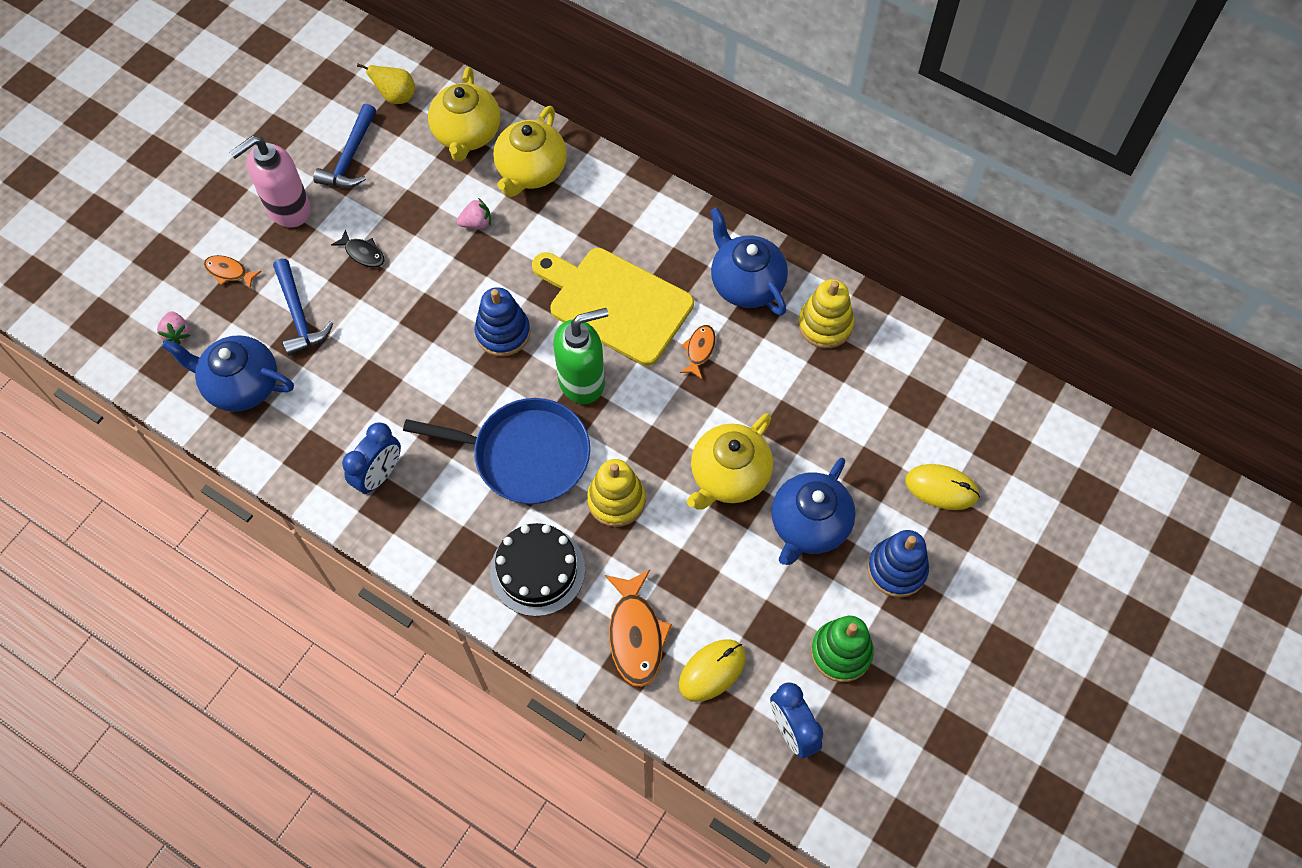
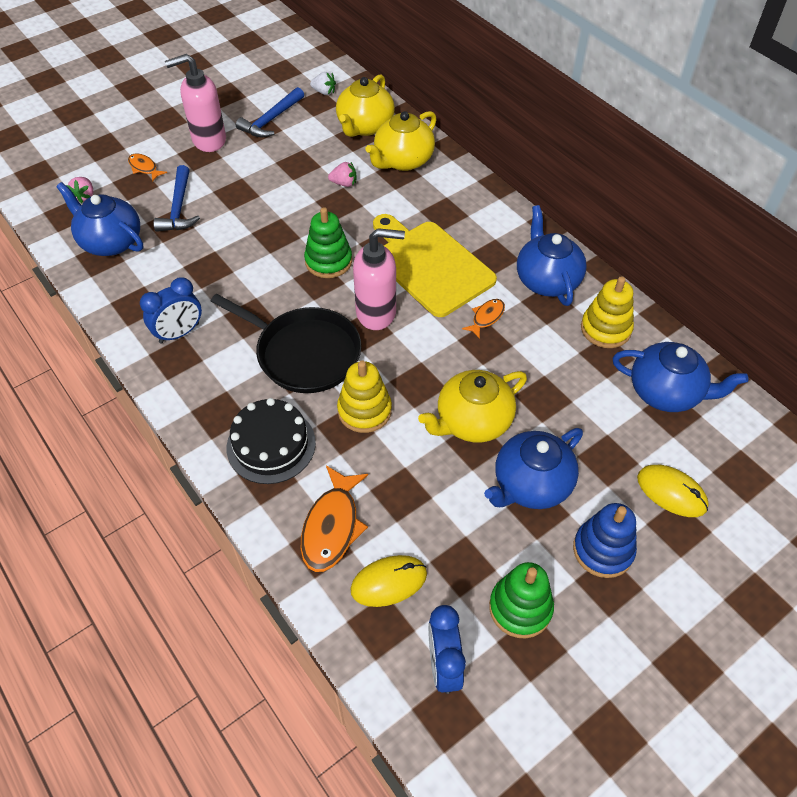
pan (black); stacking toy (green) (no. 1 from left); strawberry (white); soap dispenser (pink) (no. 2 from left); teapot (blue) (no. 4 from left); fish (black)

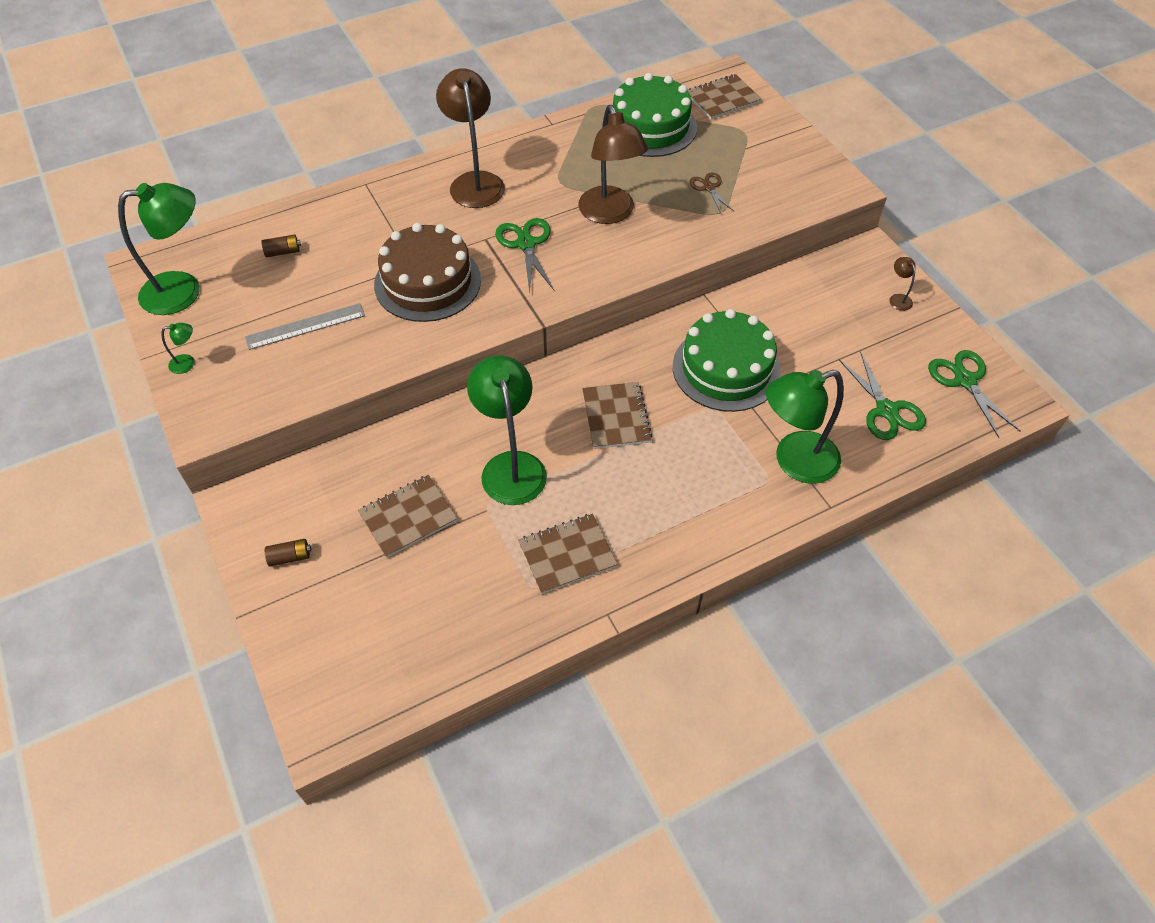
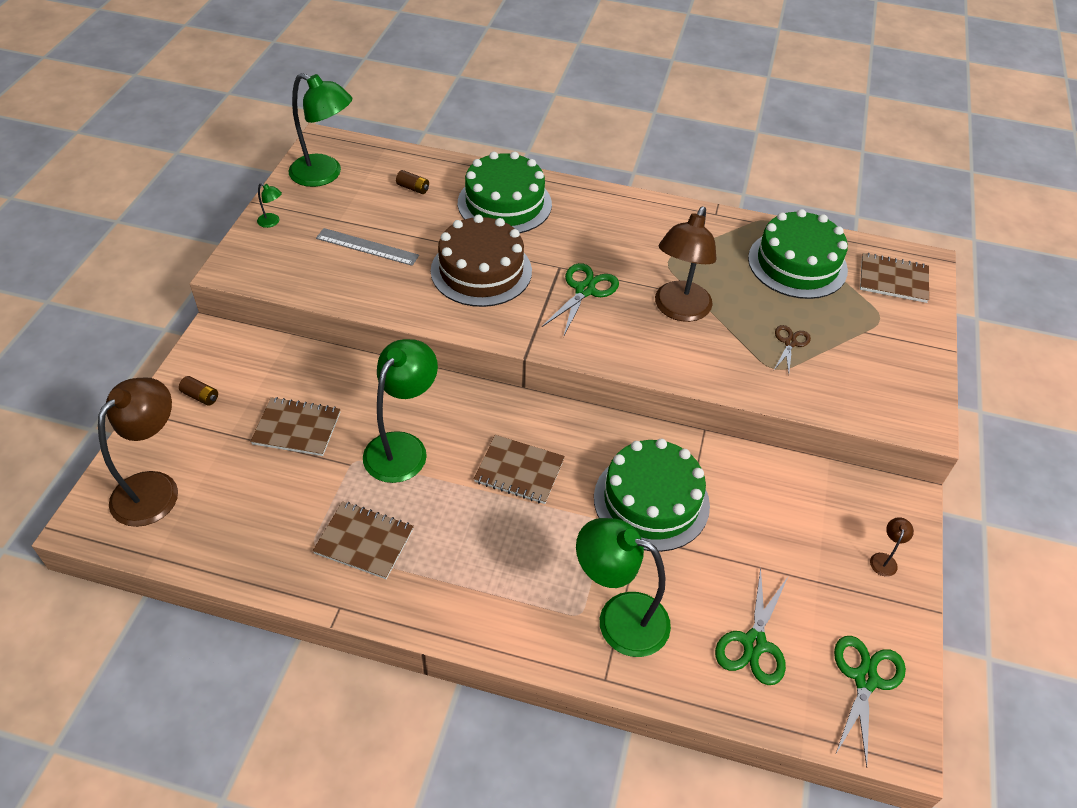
lamp (brown) (no. 1 from left); cake (green) (no. 1 from left); notebook (brown) (no. 3 from left)

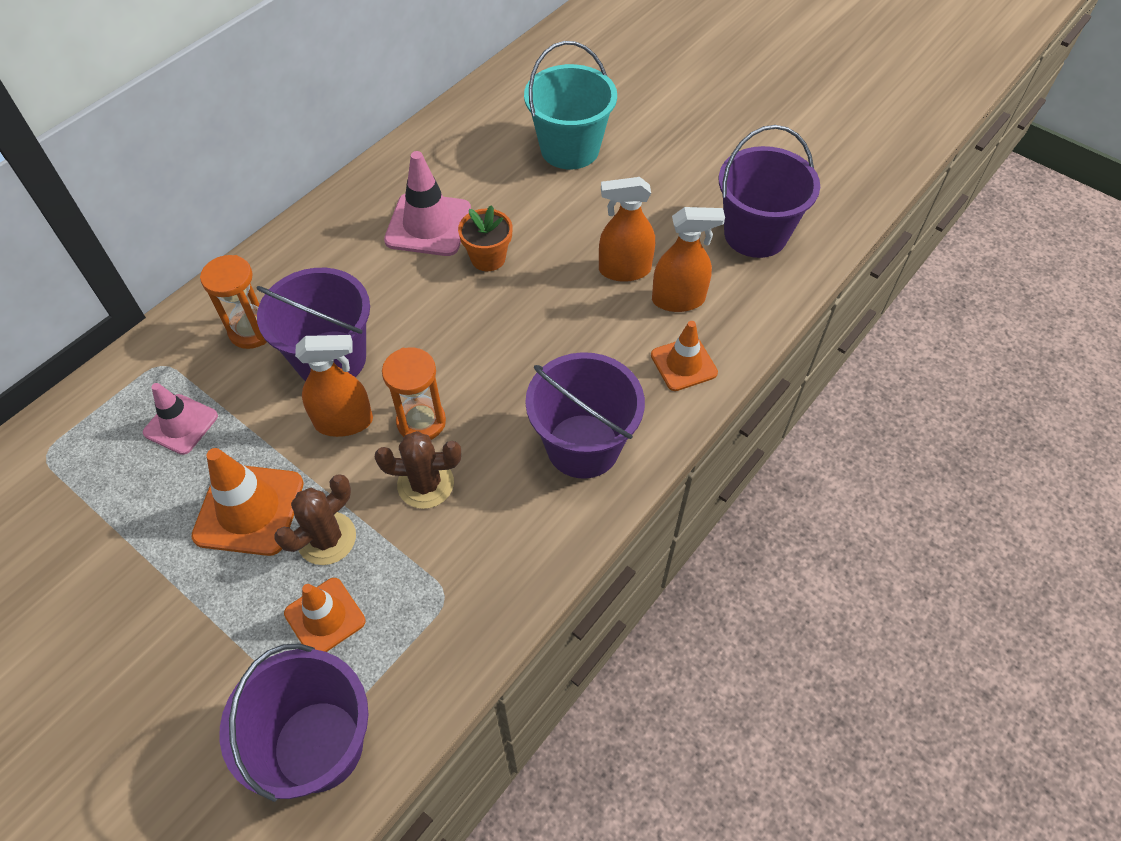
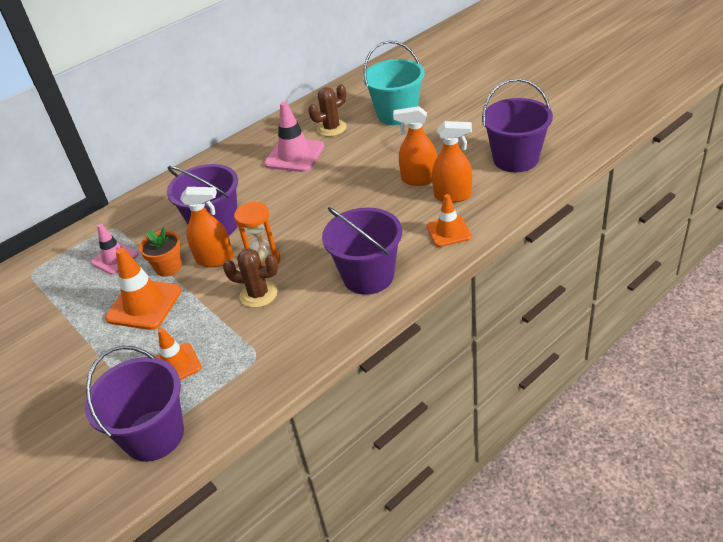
flower pot (orange); cactus (brown) (no. 2 from left); hourglass (orange) (no. 1 from left in the first image)

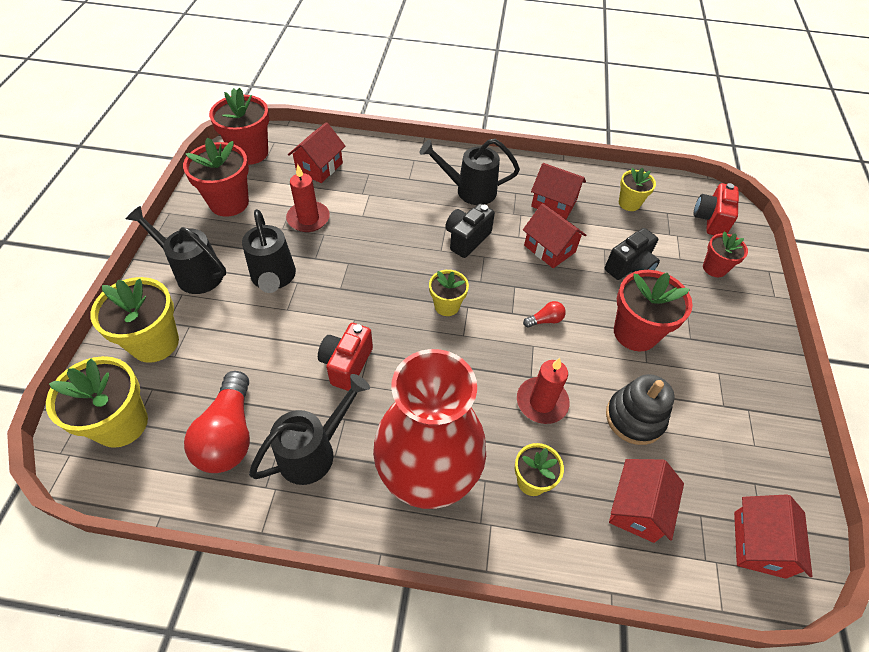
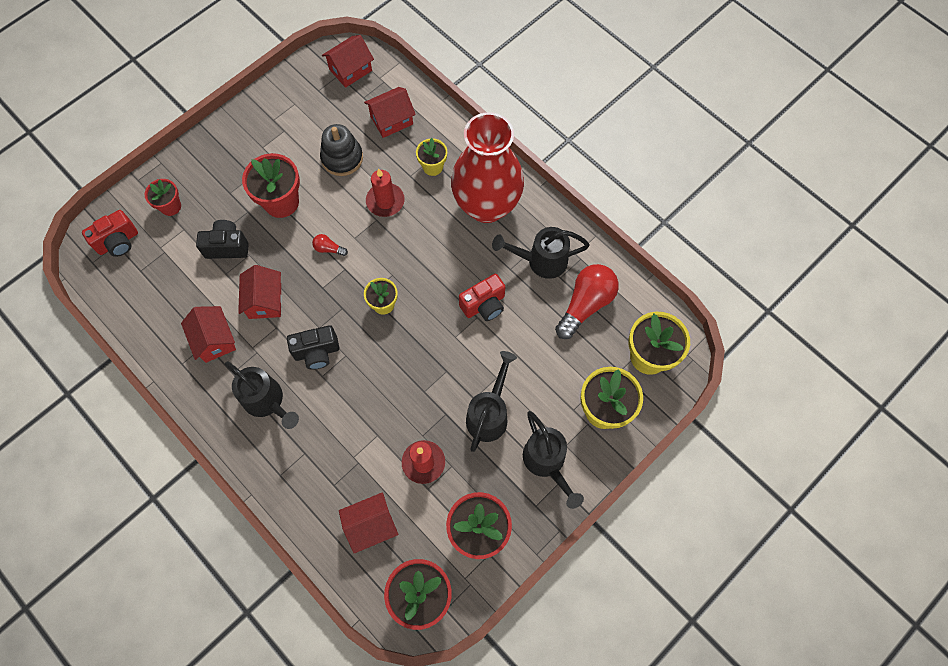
flower pot (yellow) (no. 5 from left in the first image)

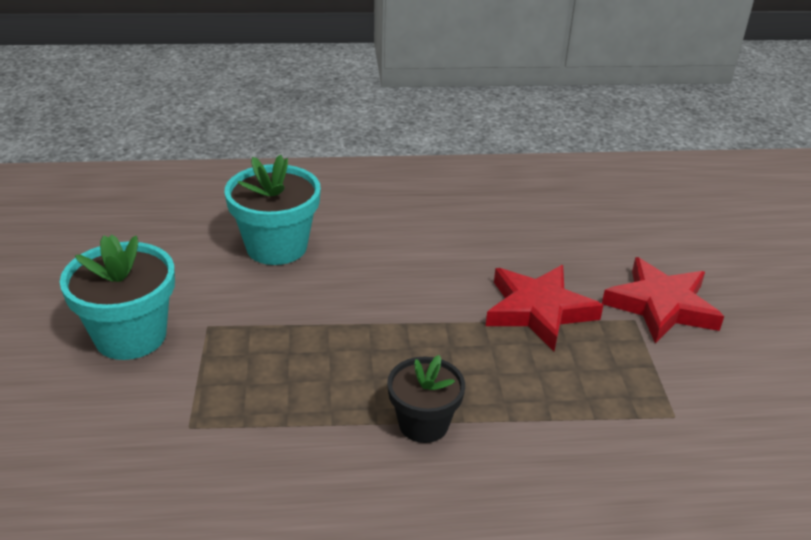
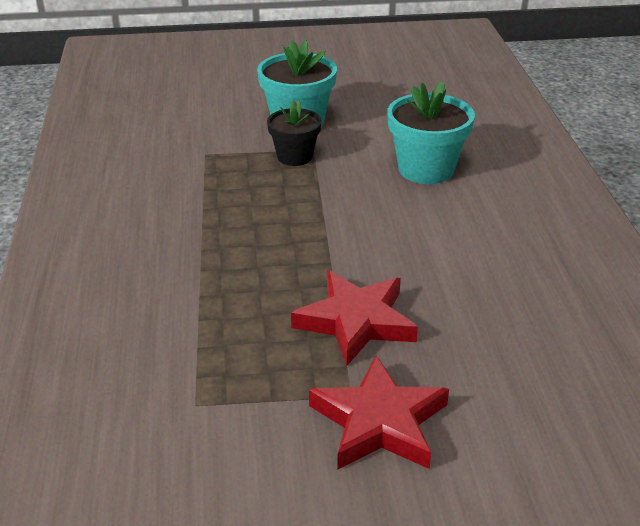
flower pot (black)

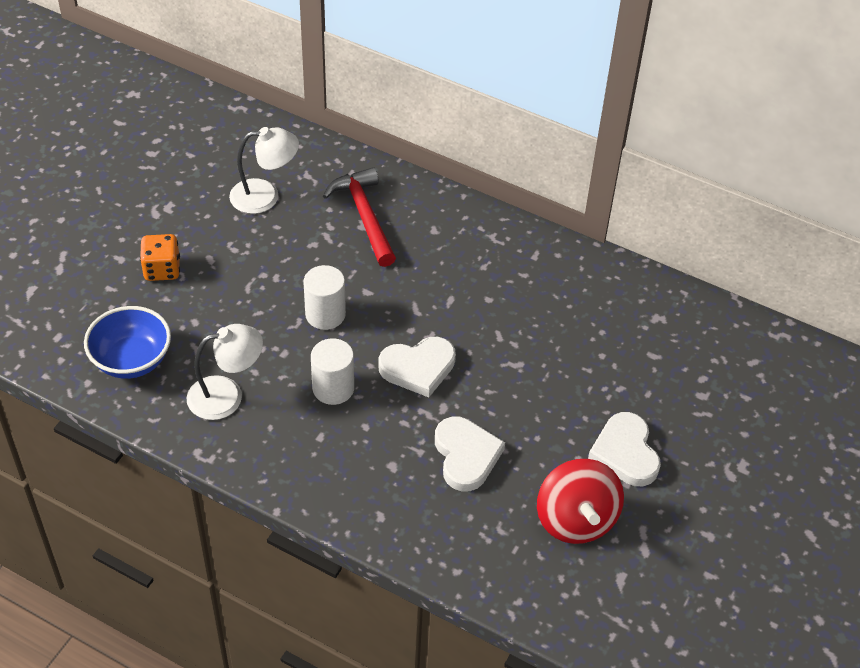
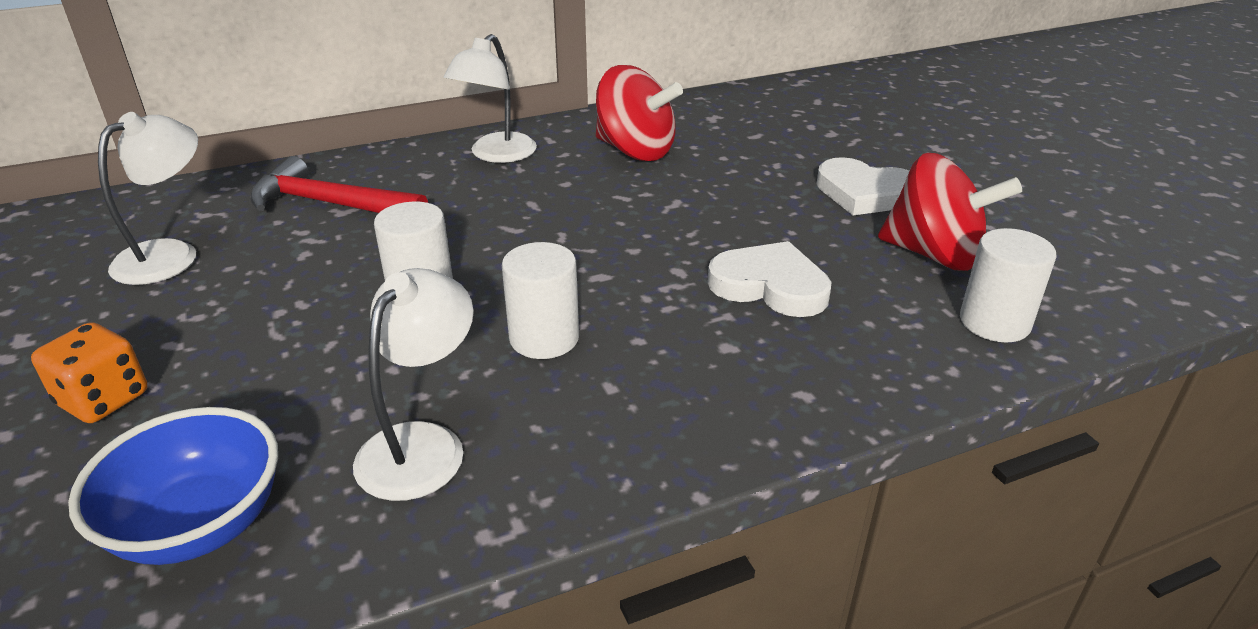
lamp (white) (no. 3 from left); spinning top (red) (no. 1 from left); cylinder (white) (no. 3 from left); heart (white) (no. 1 from left in the first image)

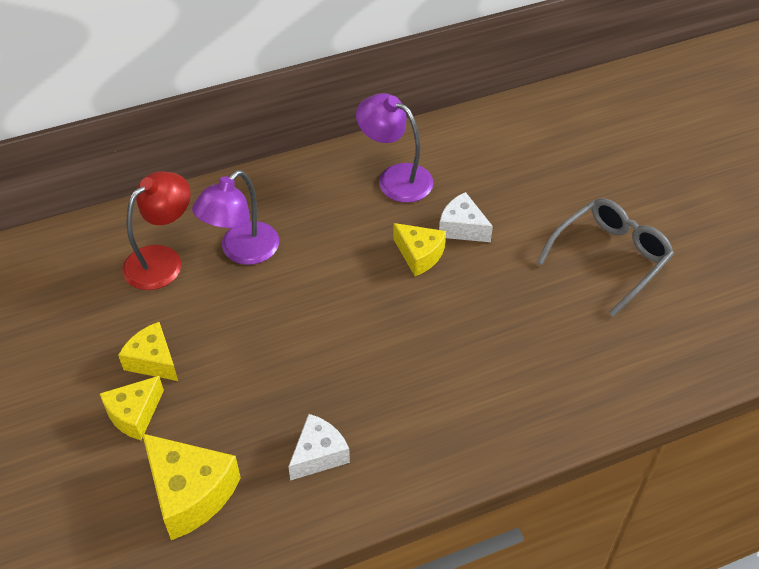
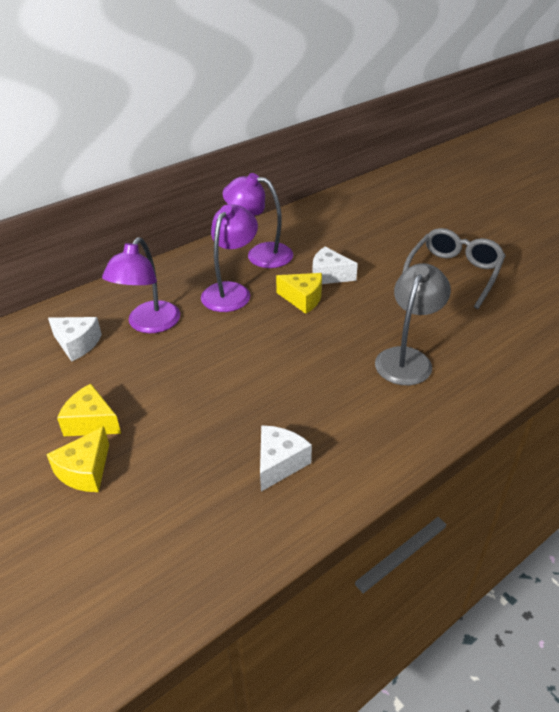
cheese (white) (no. 1 from left); lamp (purple) (no. 2 from left); lamp (grey); cheese (yellow) (no. 3 from left in the first image)

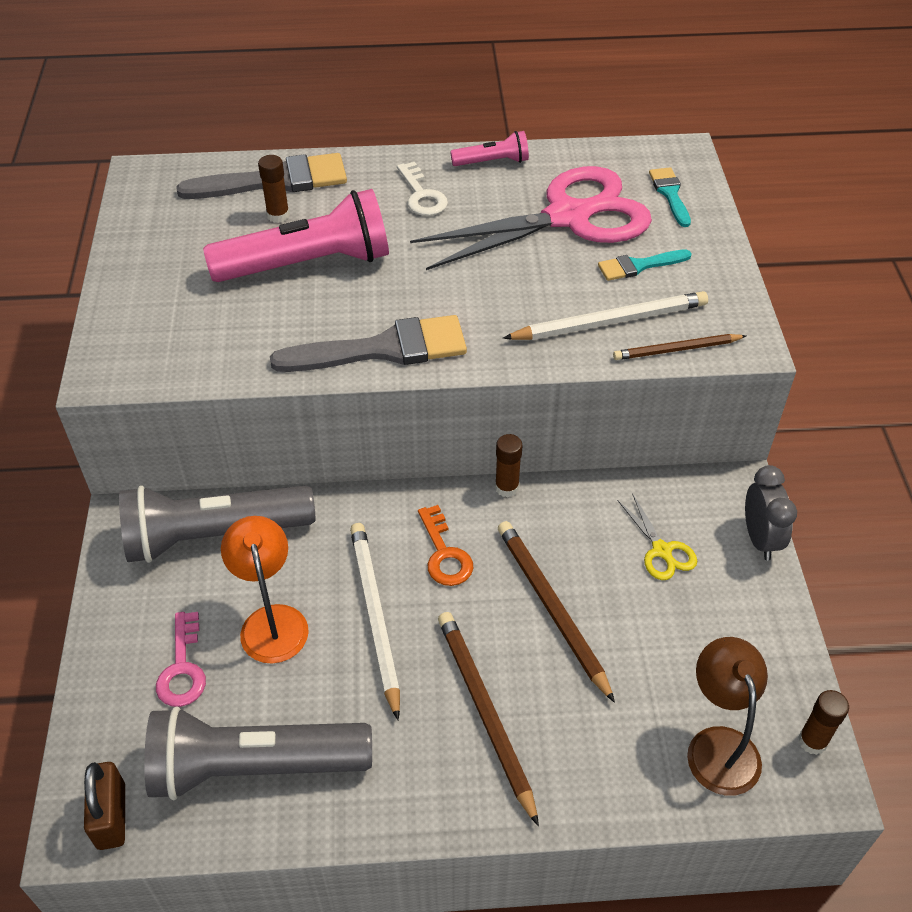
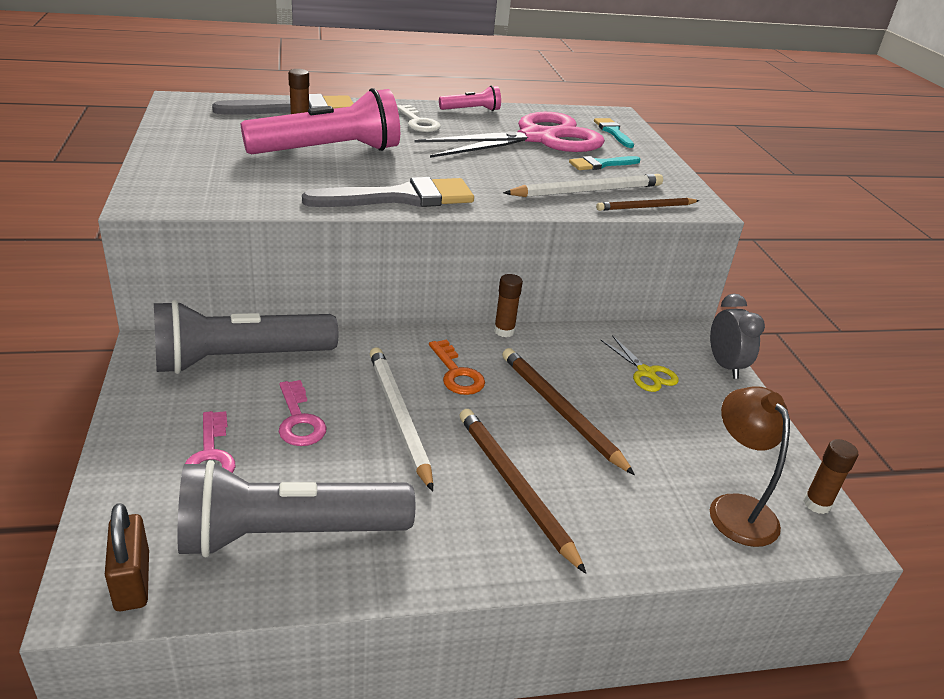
key (pink) (no. 2 from left)

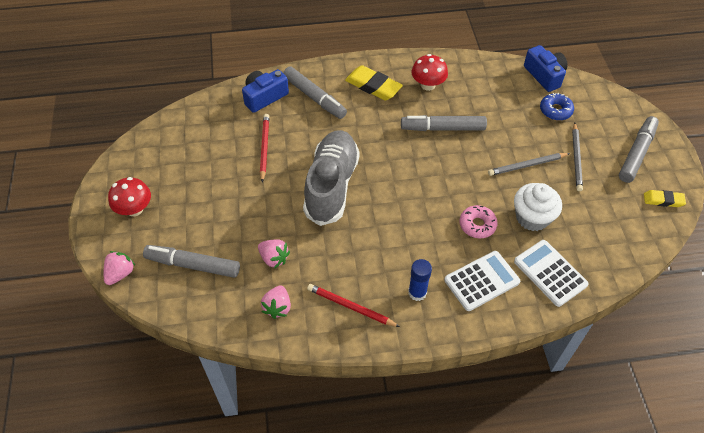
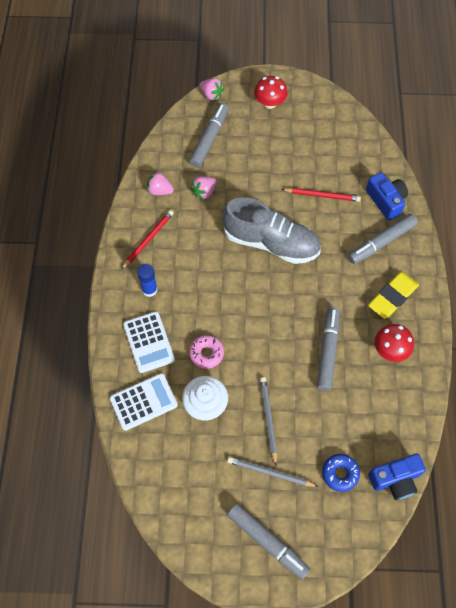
eraser (yellow) (no. 2 from left in the first image)

